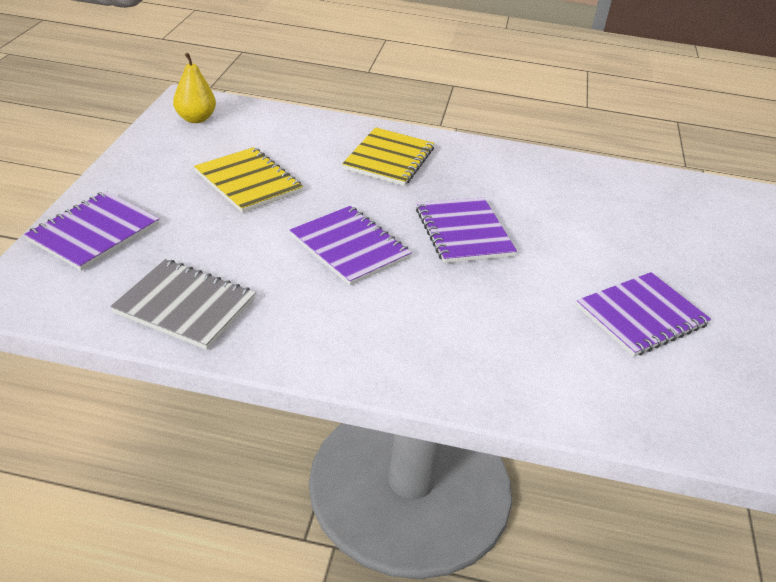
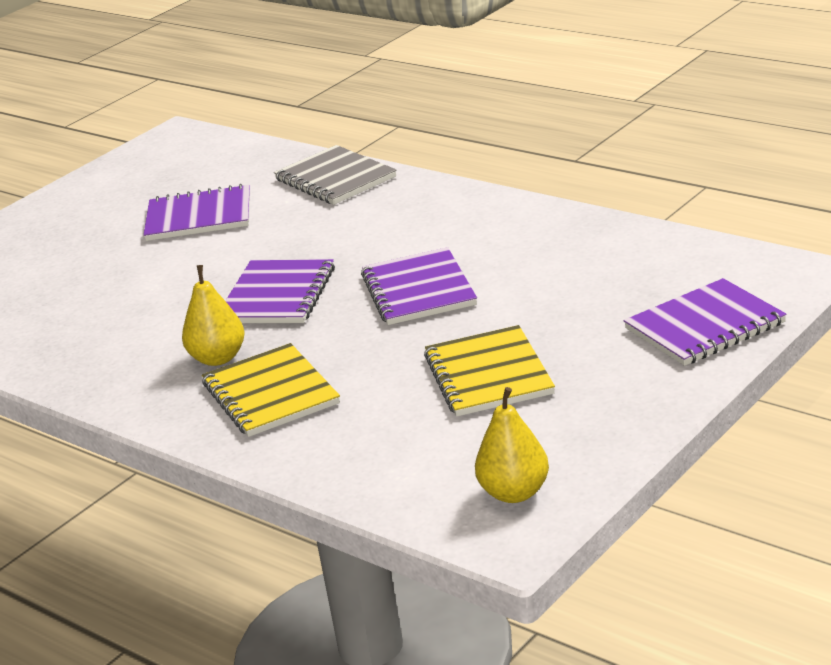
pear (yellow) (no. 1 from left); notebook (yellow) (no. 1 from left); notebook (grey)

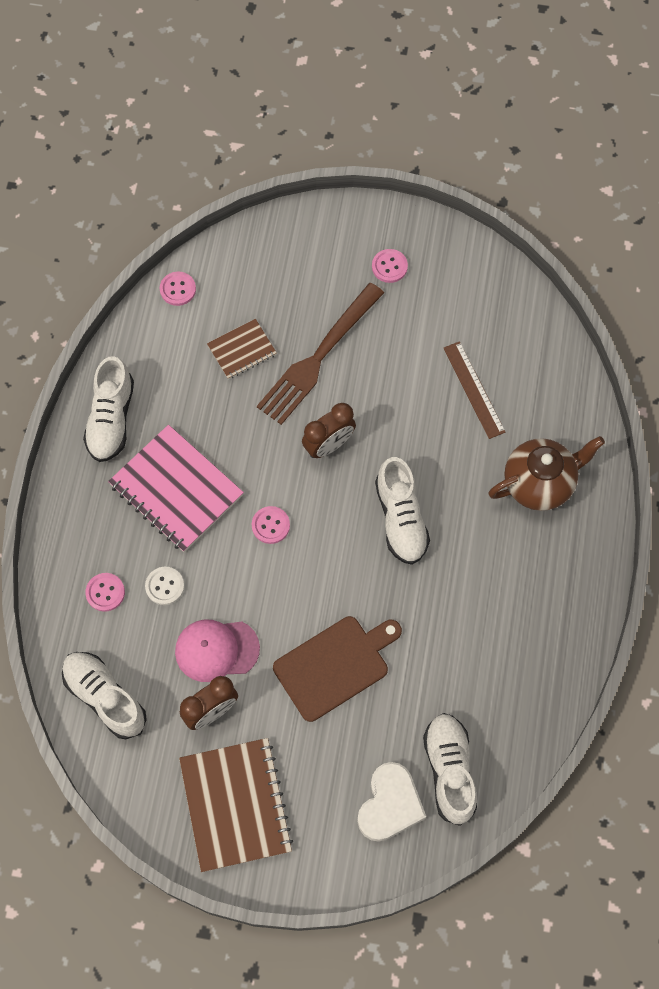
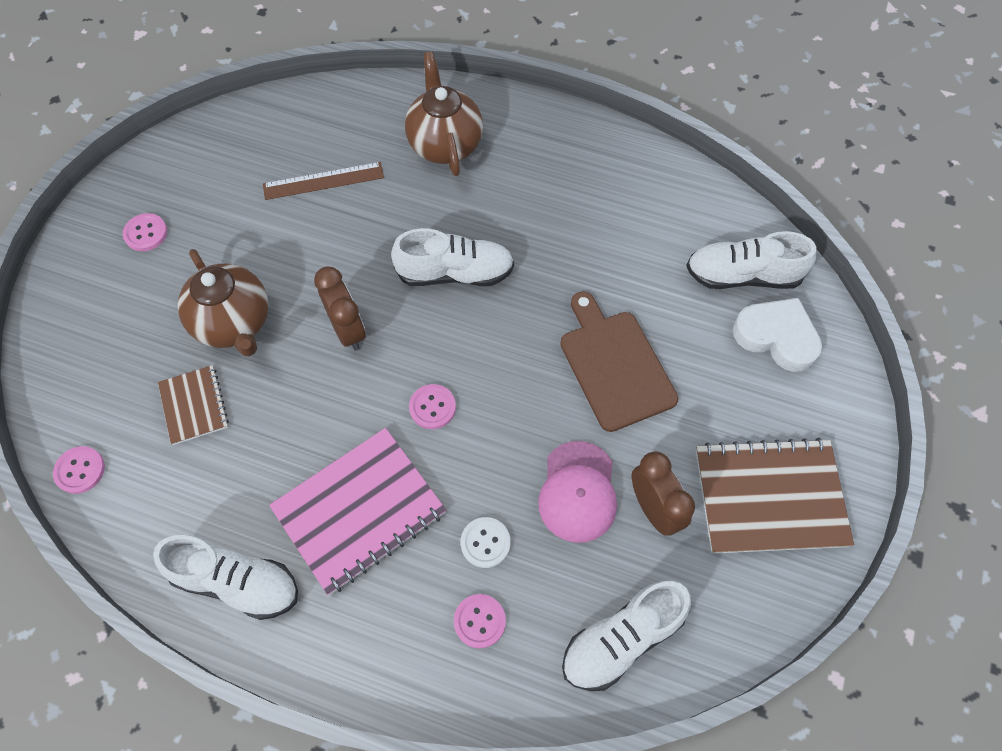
teapot (brown) (no. 1 from left)

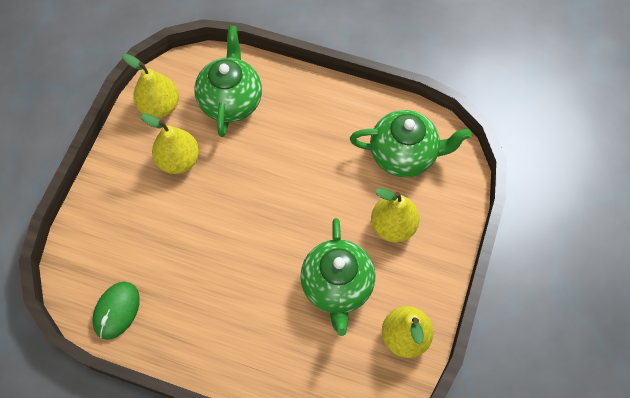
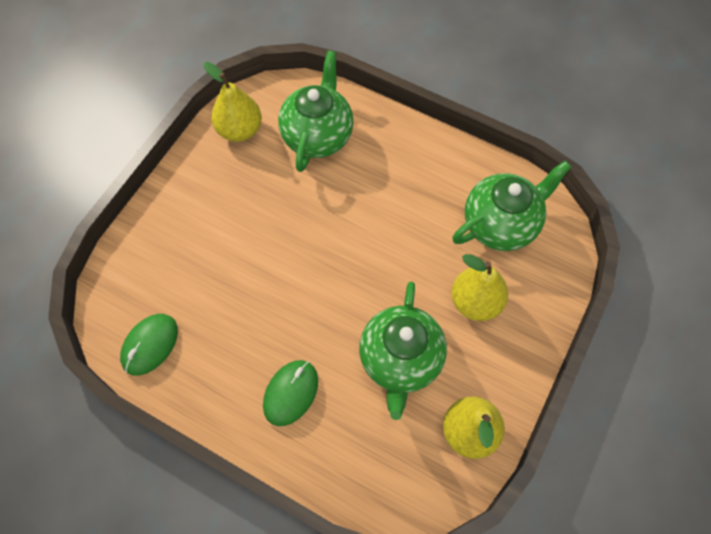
mouse (green) (no. 2 from left); teapot (green) (no. 3 from left); pear (yellow) (no. 2 from left in the first image)

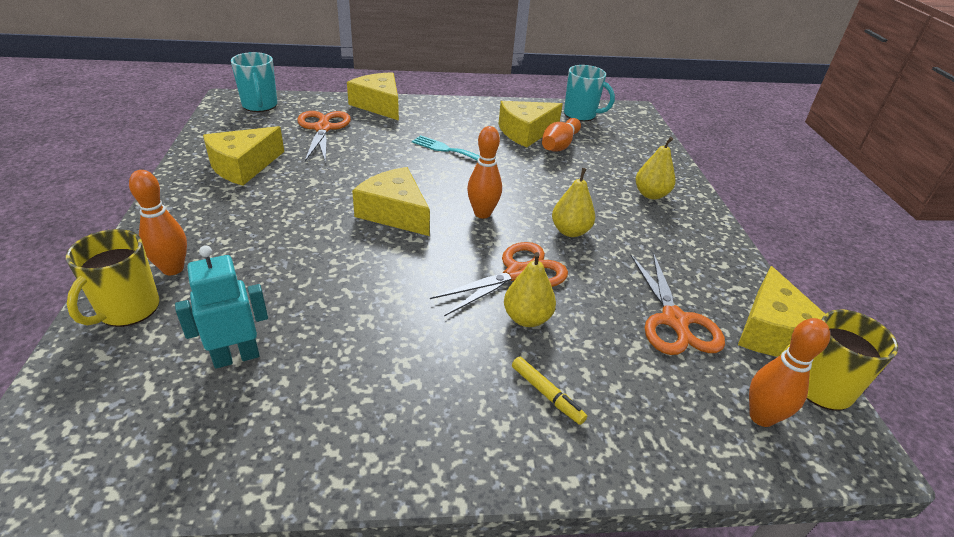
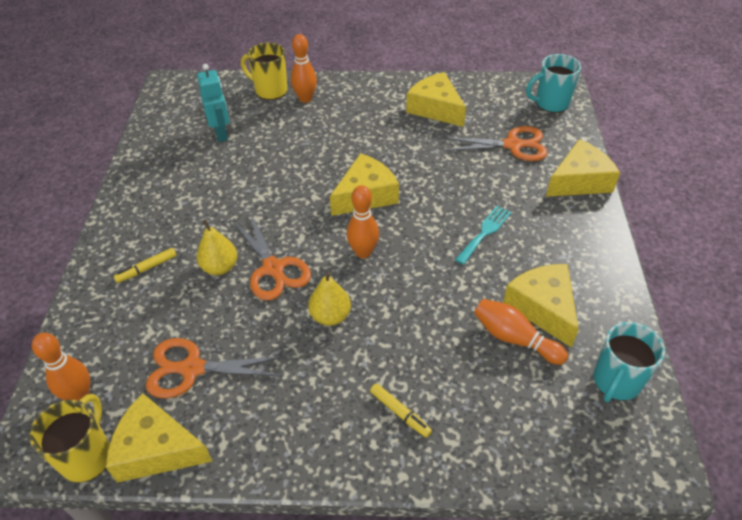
marker (yellow) (no. 2 from left)

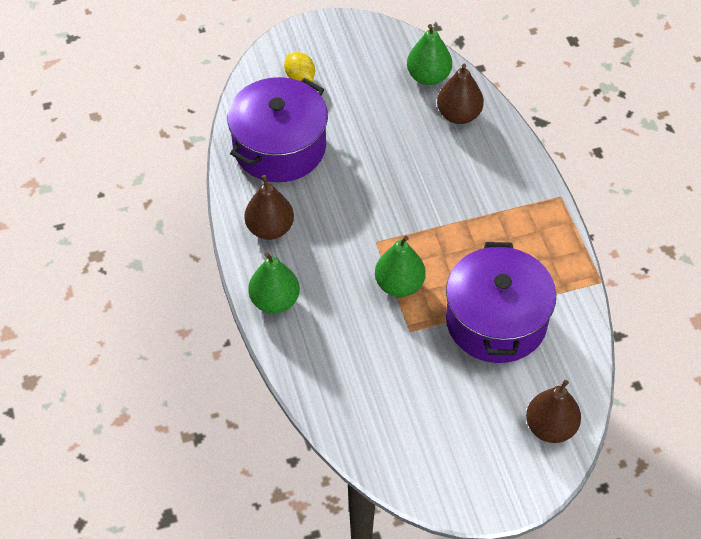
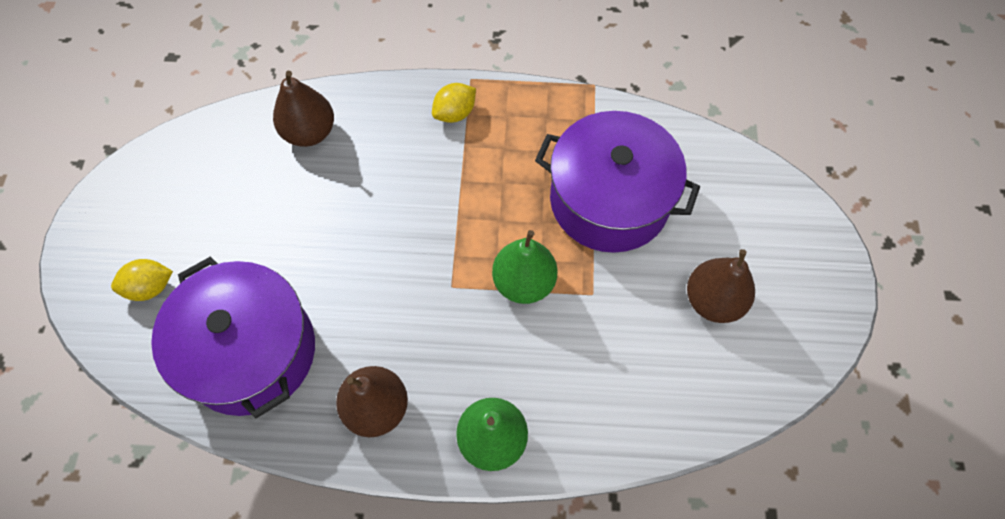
lemon (yellow) (no. 2 from left); pear (brown) (no. 3 from left); pear (green) (no. 3 from left in the first image)

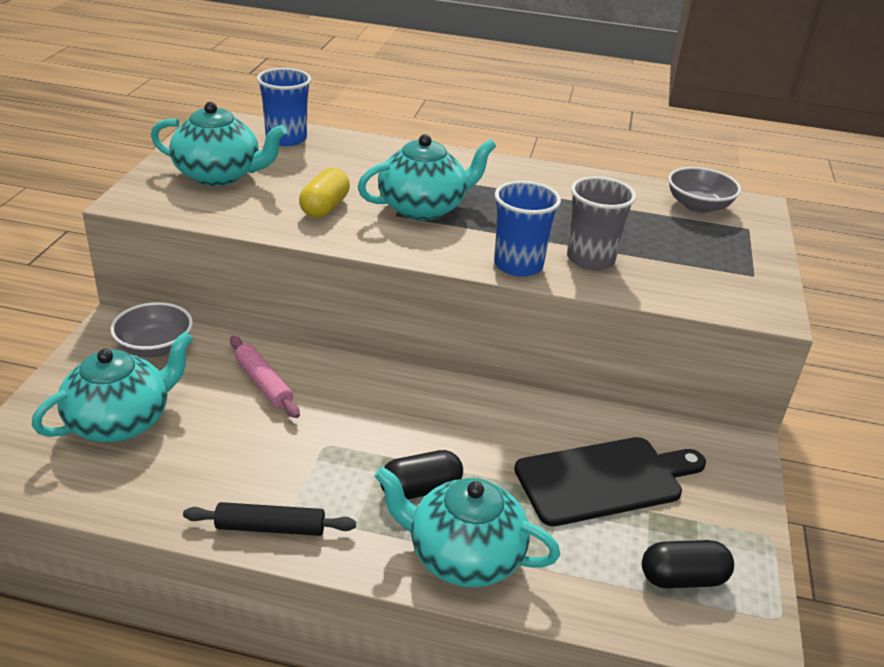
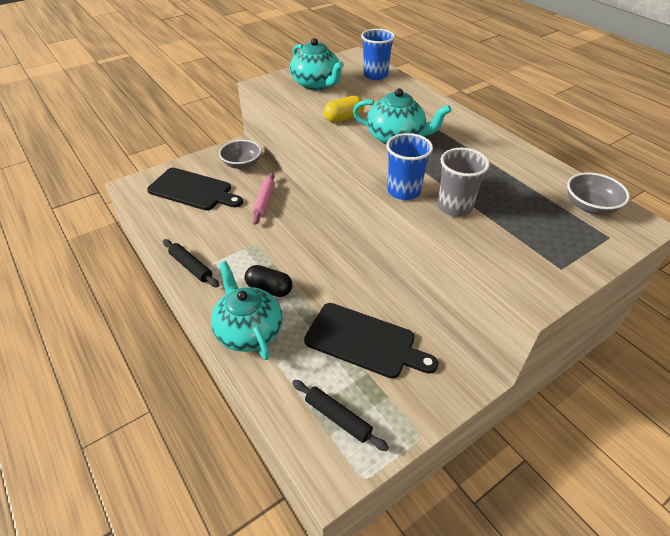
cutting board (black) (no. 1 from left); rolling pin (black) (no. 2 from left)

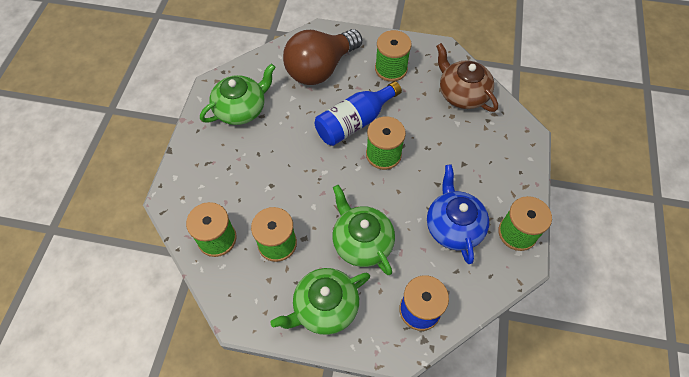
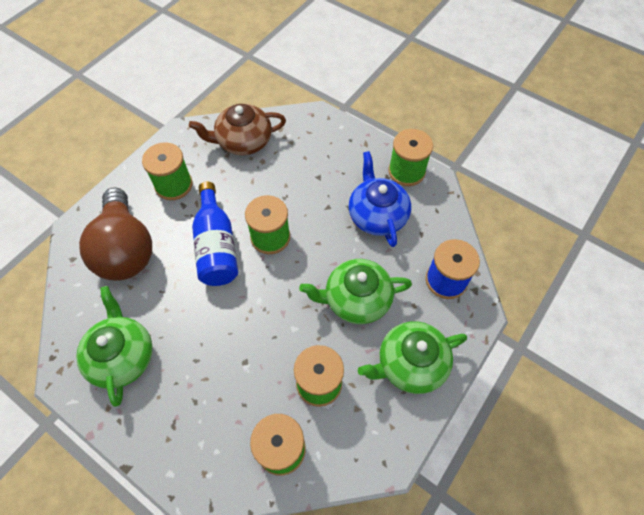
teapot (blue); teapot (green) (no. 3 from left)

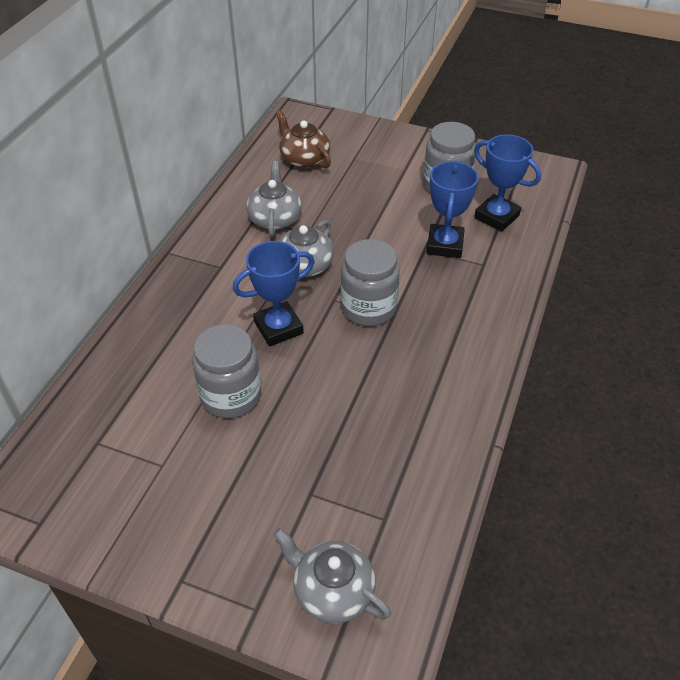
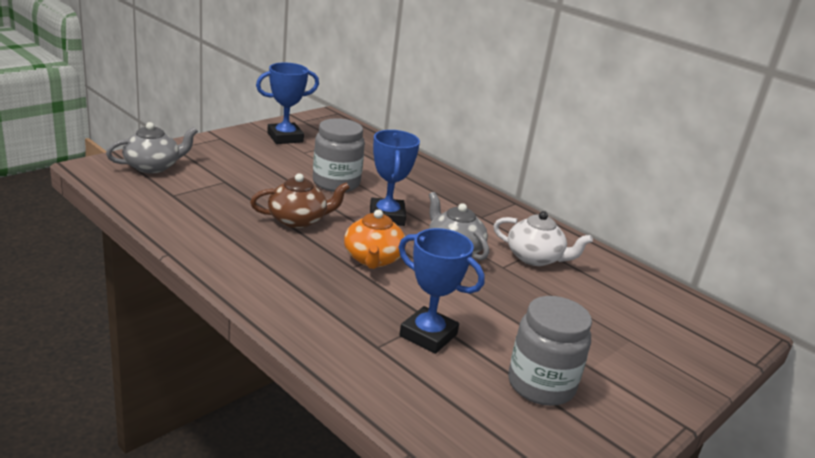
teapot (brown); trophy (blue) (no. 1 from left); teapot (orange); teapot (white)

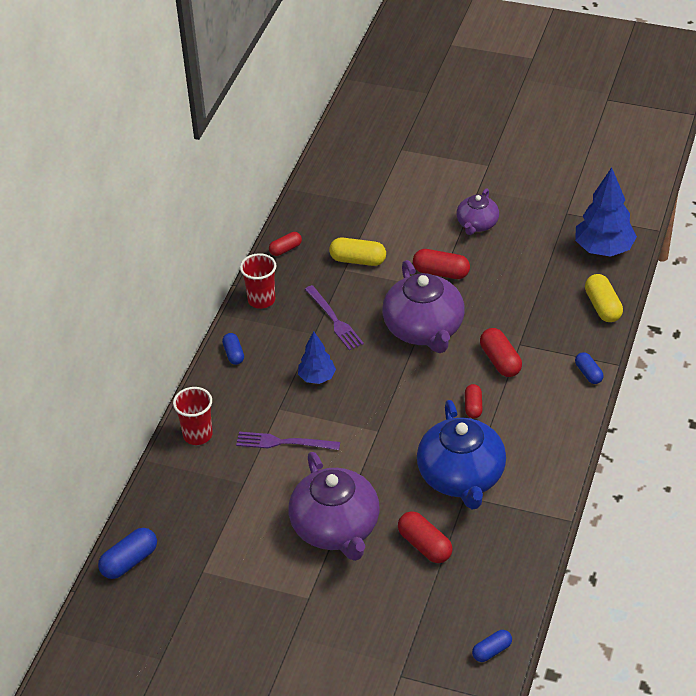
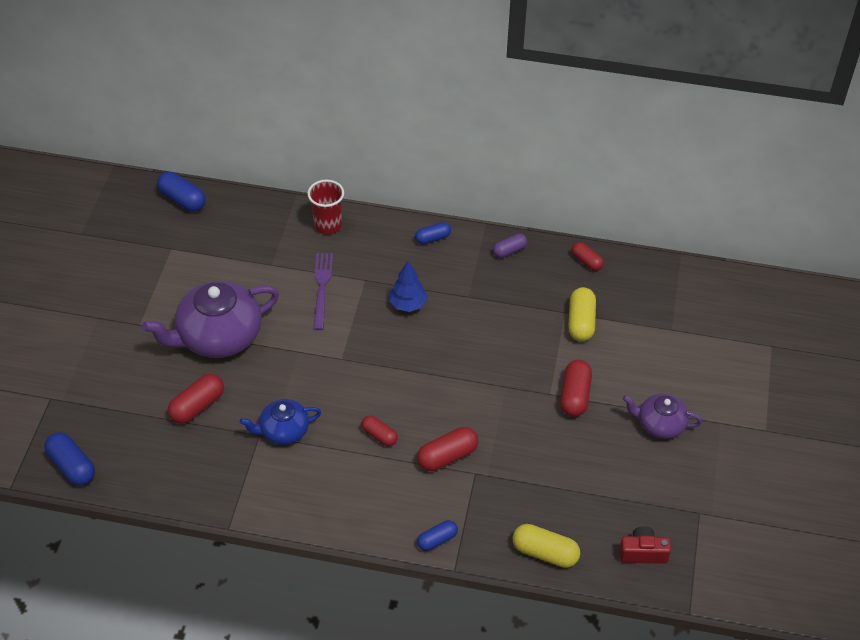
capsule (blue) (no. 1 from left); teapot (blue); capsule (red) (no. 2 from left); capsule (purple); capsule (yellow) (no. 1 from left); camera (red); fork (purple) (no. 2 from left in the first image); teapot (purple) (no. 2 from left in the first image)

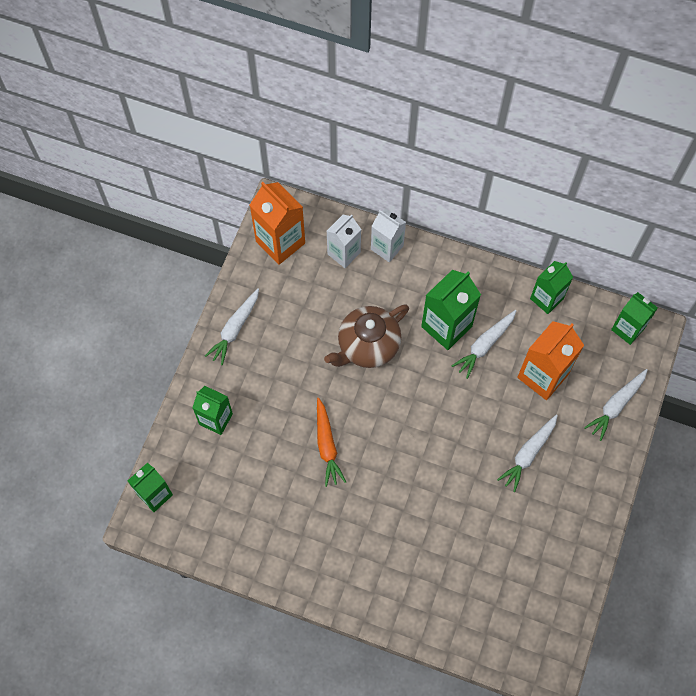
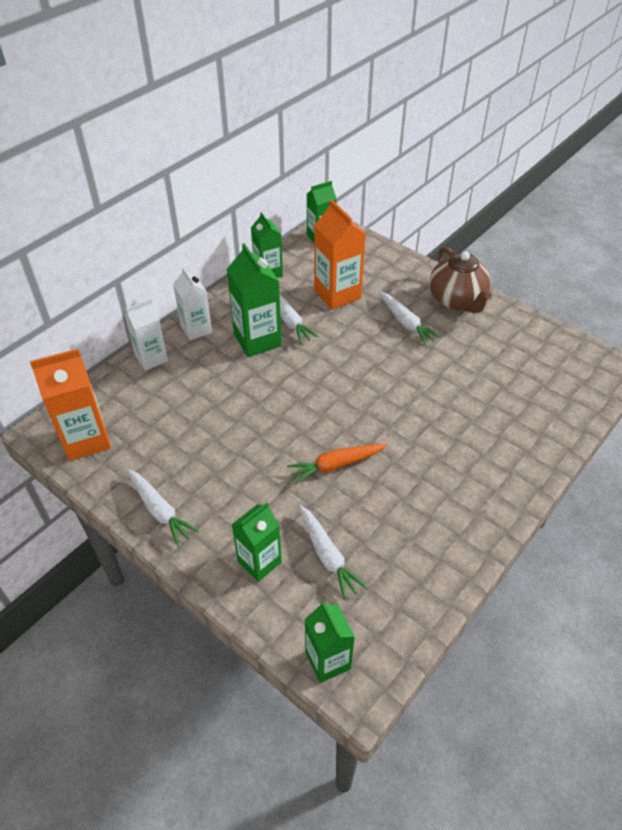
carton (white) (no. 2 from left); carrot (orange); carrot (white) (no. 3 from left); teapot (brown)

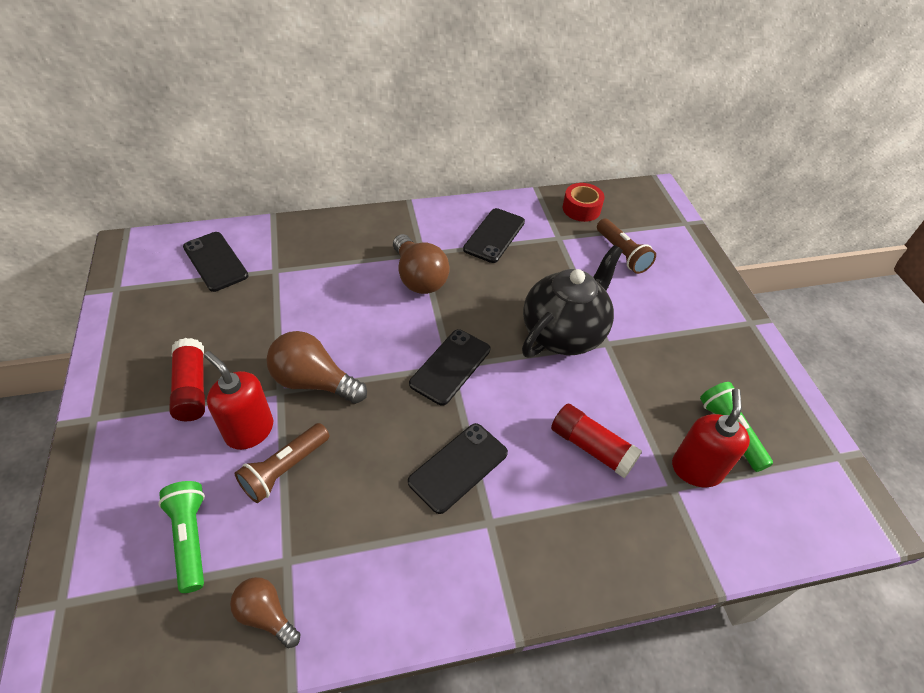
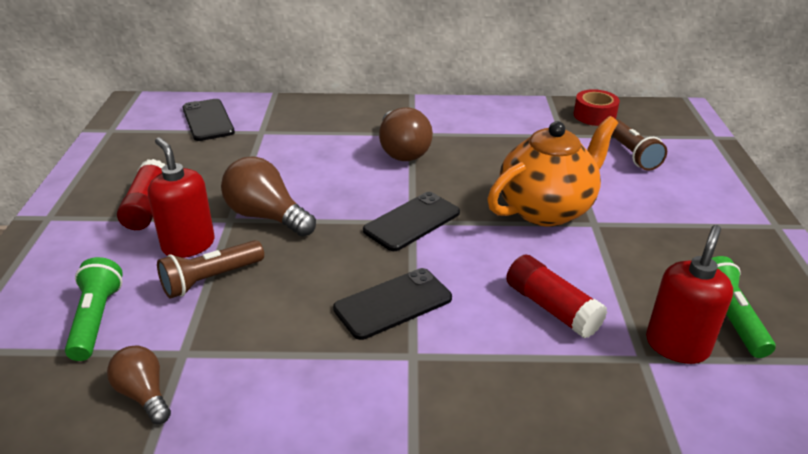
teapot (orange); phone (black) (no. 4 from left in the first image)

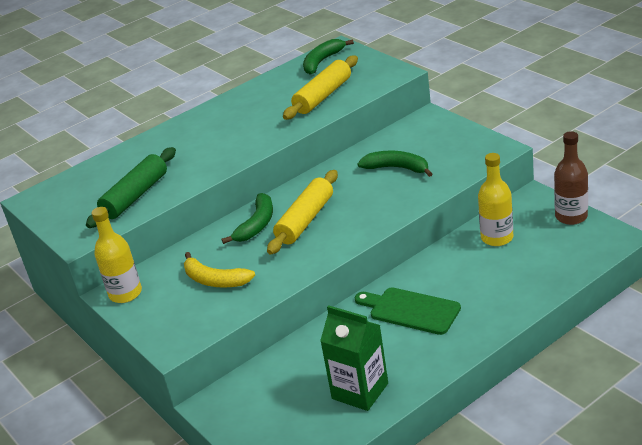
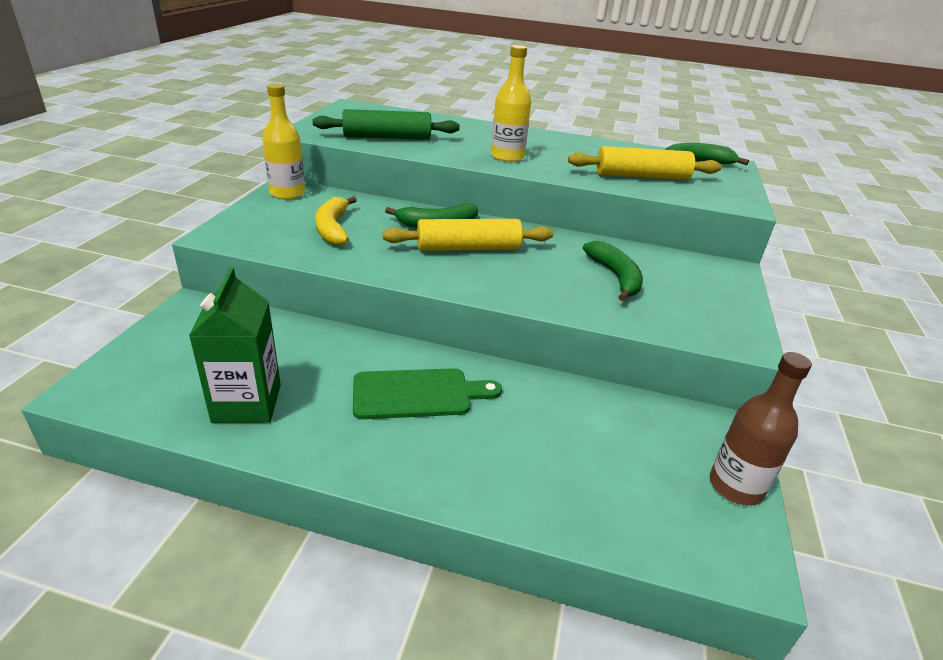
cutting board (green); bottle (yellow) (no. 2 from left)

